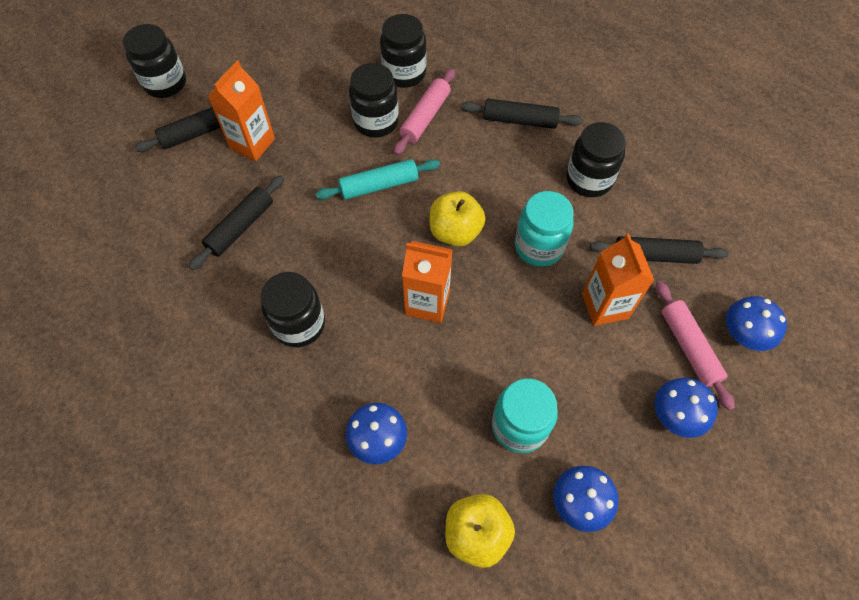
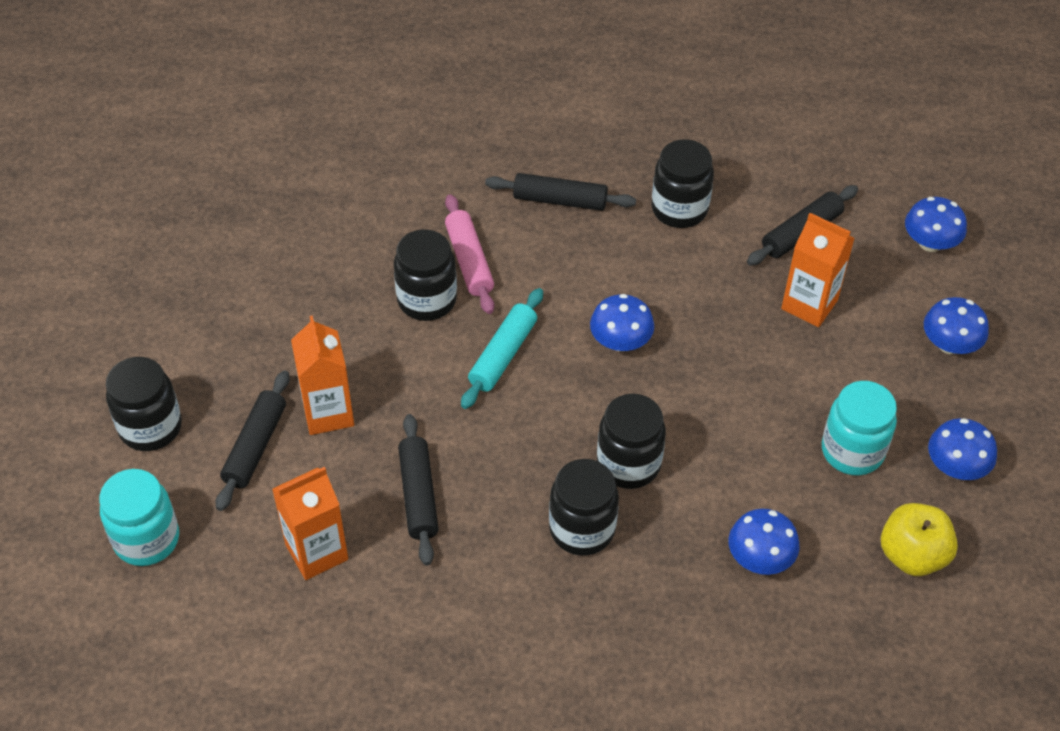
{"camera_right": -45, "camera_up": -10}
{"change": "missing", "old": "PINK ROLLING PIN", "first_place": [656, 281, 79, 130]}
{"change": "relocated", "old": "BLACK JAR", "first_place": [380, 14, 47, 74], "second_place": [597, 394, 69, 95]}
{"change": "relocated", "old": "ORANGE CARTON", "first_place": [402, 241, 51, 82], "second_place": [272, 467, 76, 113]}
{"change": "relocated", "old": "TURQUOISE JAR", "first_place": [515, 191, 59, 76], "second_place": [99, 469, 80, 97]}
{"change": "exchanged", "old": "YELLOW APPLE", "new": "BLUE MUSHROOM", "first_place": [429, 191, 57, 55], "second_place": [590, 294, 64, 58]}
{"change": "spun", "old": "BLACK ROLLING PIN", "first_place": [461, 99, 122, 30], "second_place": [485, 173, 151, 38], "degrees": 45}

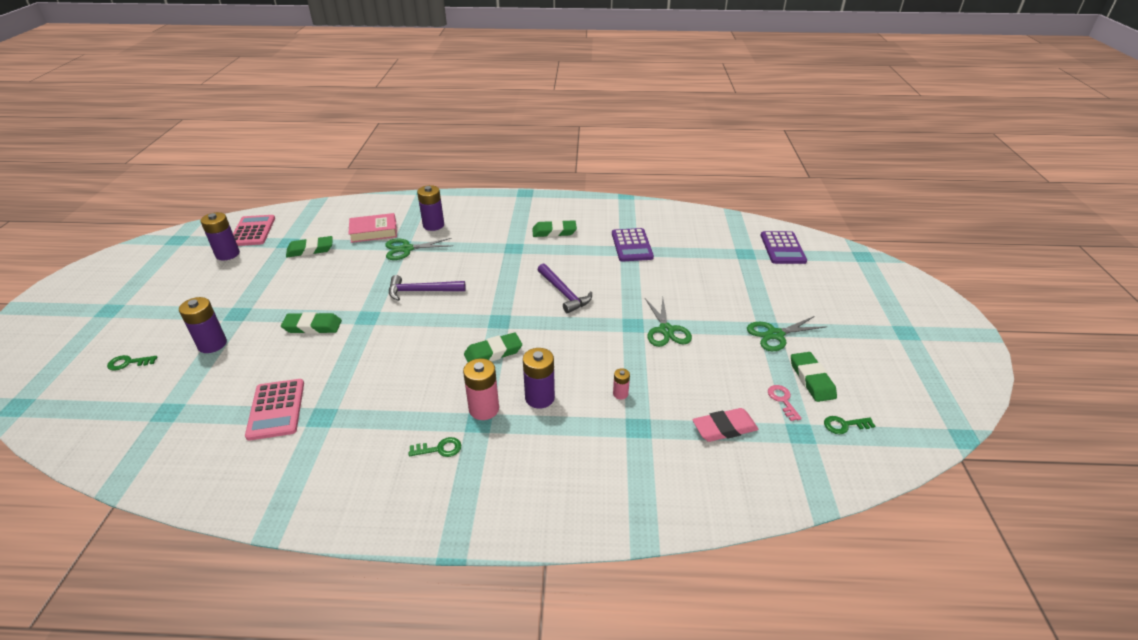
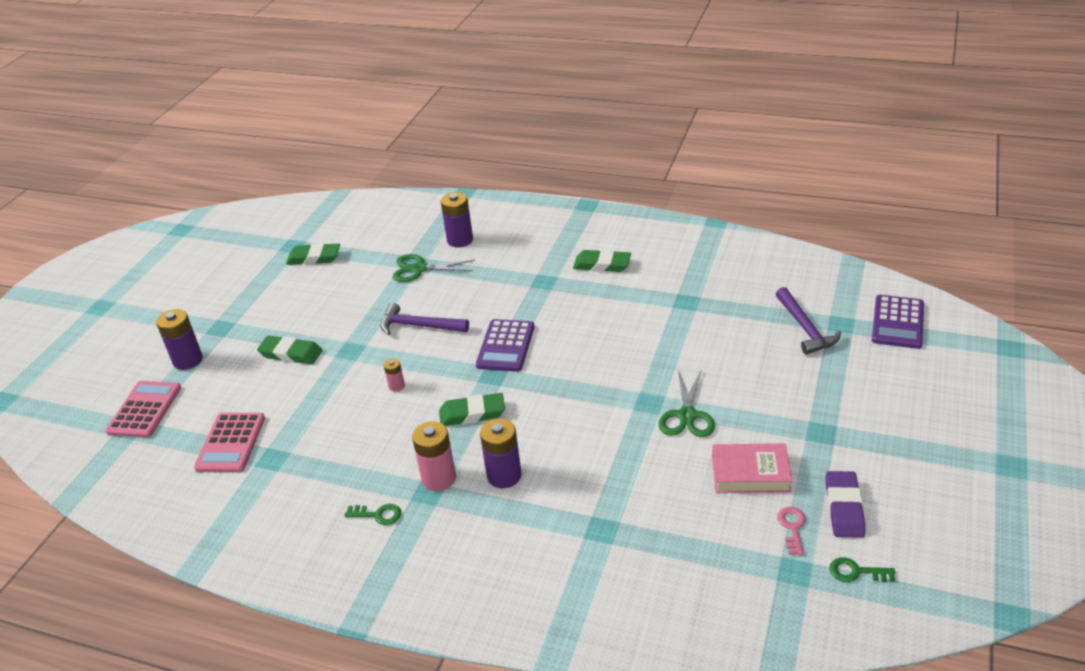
{"camera_right": 20, "camera_up": 0}
{"change": "missing", "old": "GREEN KEY", "first_place": [107, 355, 50, 16]}
{"change": "missing", "old": "PURPLE BATTERY", "first_place": [200, 212, 40, 48]}
{"change": "missing", "old": "PINK ERASER", "first_place": [692, 408, 67, 34]}
{"change": "missing", "old": "GREEN SCISSORS", "first_place": [747, 316, 80, 35]}
{"change": "relocated", "old": "PINK CALCULATOR", "first_place": [233, 215, 42, 31], "second_place": [106, 381, 75, 57]}
{"change": "relocated", "old": "PINK BOOK", "first_place": [349, 213, 48, 30], "second_place": [712, 443, 80, 50]}
{"change": "relocated", "old": "PURPLE HAMMER", "first_place": [538, 263, 54, 50], "second_place": [776, 287, 65, 67]}
{"change": "relocated", "old": "PURPLE CALCULATOR", "first_place": [612, 228, 42, 34], "second_place": [476, 319, 58, 53]}
{"change": "relocated", "old": "PINK BATTERY", "first_place": [613, 368, 17, 31], "second_place": [384, 359, 21, 33]}
{"change": "colour", "old": "GREEN ERASER", "new": "PURPLE ERASER", "first_place": [791, 352, 46, 50], "second_place": [826, 471, 39, 67]}

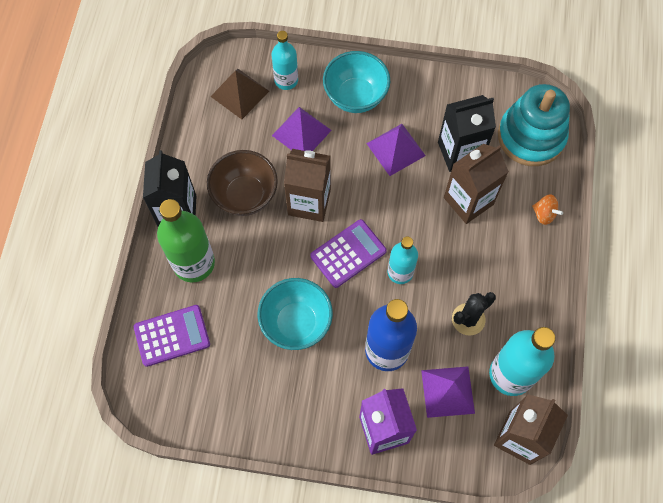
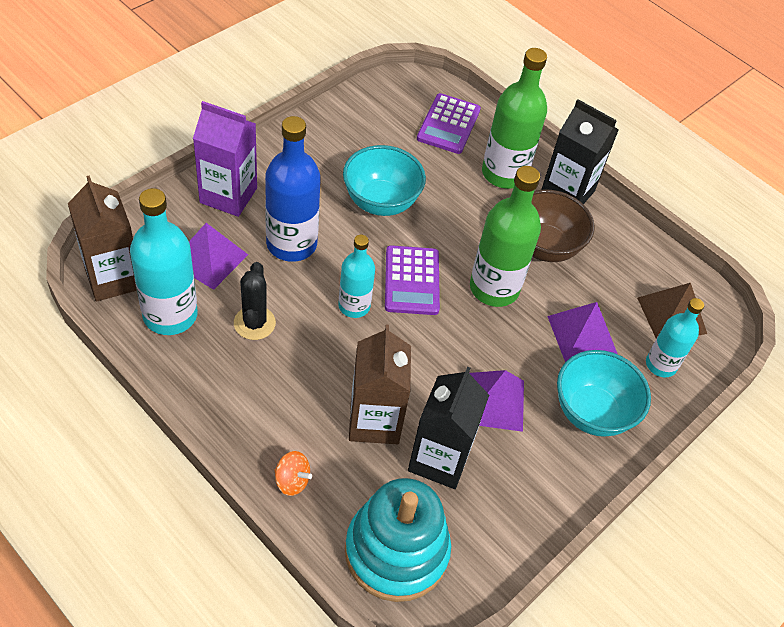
{"camera_right": 120, "camera_up": -15}
{"change": "exchanged", "old": "BROWN CARTON", "new": "GREEN BOTTLE", "first_place": [284, 149, 47, 73], "second_place": [470, 166, 71, 141]}
{"change": "spun", "old": "ORANGE SPINNING TOP", "first_place": [532, 195, 31, 30], "second_place": [274, 451, 38, 45], "degrees": -135}

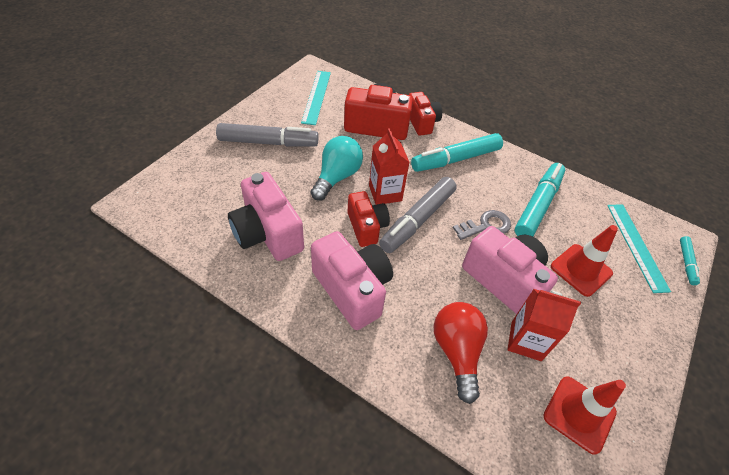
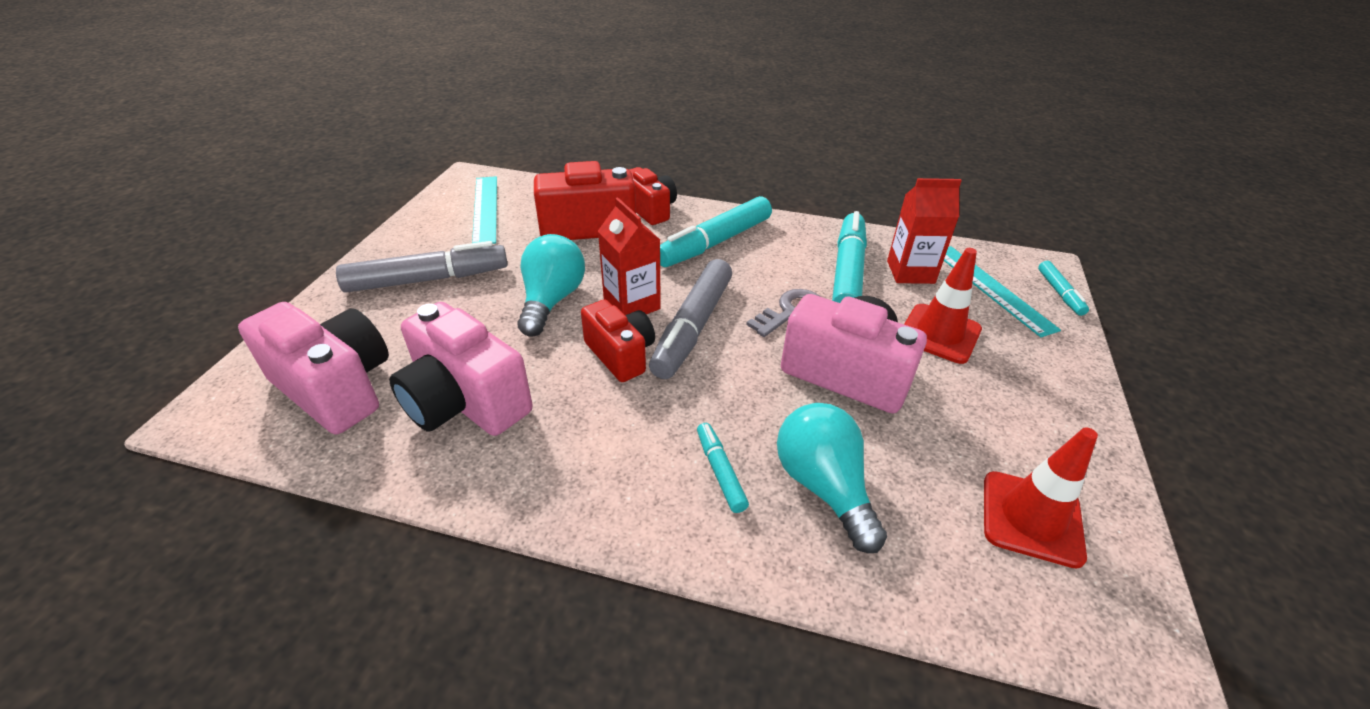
{"camera_right": -15, "camera_up": -10}
{"change": "appeared", "new": "TURQUOISE MARKER", "second_place": [697, 423, 52, 90]}
{"change": "relocated", "old": "PINK CAMERA", "first_place": [311, 231, 82, 99], "second_place": [238, 302, 151, 133]}
{"change": "relocated", "old": "RED CARTON", "first_place": [508, 289, 73, 72], "second_place": [887, 178, 75, 106]}
{"change": "colour", "old": "RED LIGHT BULB", "new": "TURQUOISE LIGHT BULB", "first_place": [434, 302, 54, 102], "second_place": [777, 403, 110, 150]}

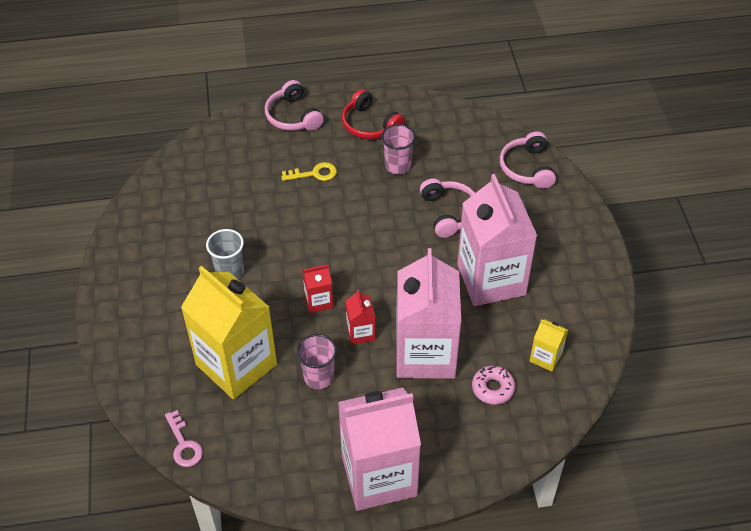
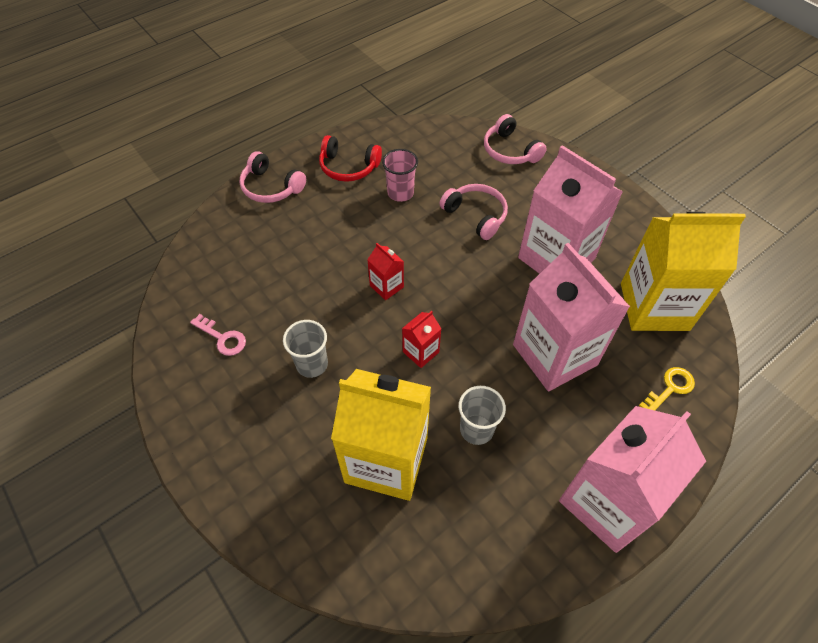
{"camera_right": -30, "camera_up": 5}
{"change": "missing", "old": "PINK DONUT", "first_place": [472, 366, 43, 39]}
{"change": "relocated", "old": "PINK KEY", "first_place": [165, 410, 38, 57], "second_place": [190, 314, 56, 42]}
{"change": "relocated", "old": "YELLOW KEY", "first_place": [282, 162, 55, 19], "second_place": [639, 367, 56, 43]}
{"change": "relocated", "old": "RED CARTON", "first_place": [346, 290, 29, 55], "second_place": [367, 243, 37, 57]}
{"change": "colour", "old": "PINK CUP", "new": "GREY CUP", "first_place": [297, 334, 40, 55], "second_place": [459, 386, 47, 59]}
{"change": "size", "old": "YELLOW CARTON", "first_place": [530, 319, 38, 53], "second_place": [621, 212, 125, 119], "factor": 2.32}

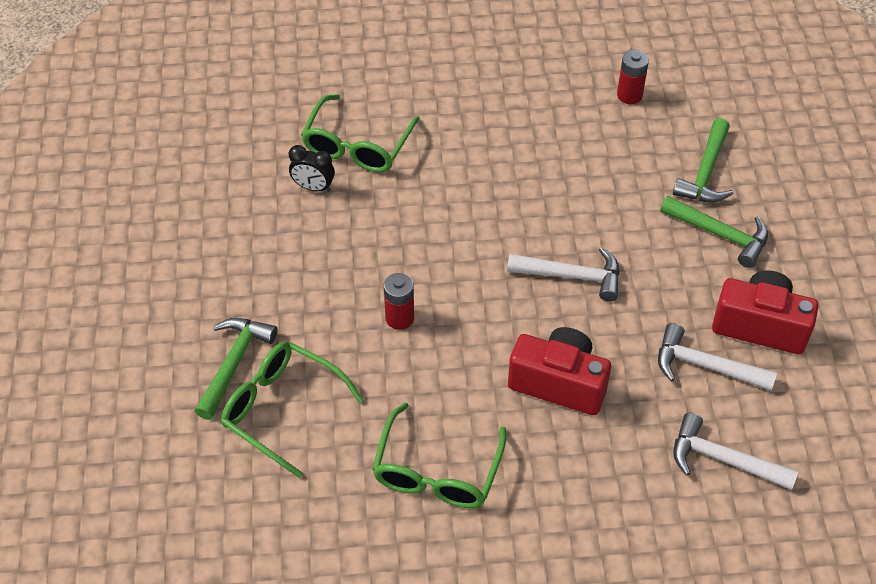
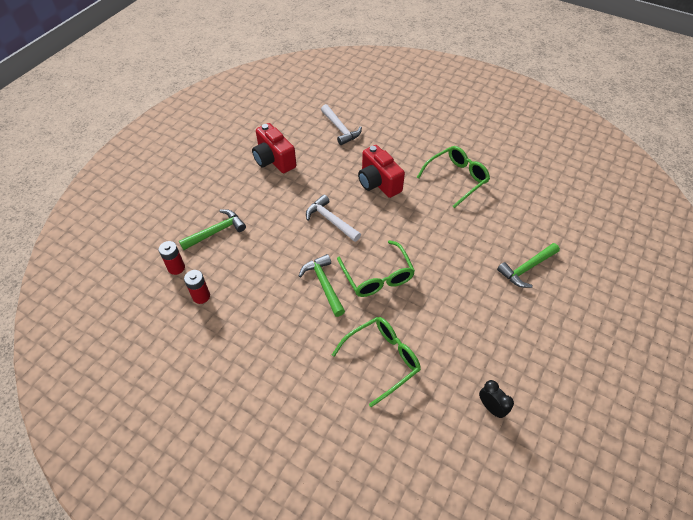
{"camera_right": -145, "camera_up": 0}
{"change": "missing", "old": "WHITE HAMMER", "first_place": [658, 323, 119, 68]}
{"change": "relocated", "old": "GREEN GLASSES", "first_place": [221, 341, 142, 137], "second_place": [337, 240, 78, 57]}
{"change": "relocated", "old": "BLACK CLOCK", "first_place": [289, 145, 46, 47], "second_place": [479, 380, 35, 38]}
{"change": "relocated", "old": "RED BATTERY", "first_place": [384, 273, 30, 57], "second_place": [159, 241, 26, 34]}
{"change": "relocated", "old": "GREEN HAMMER", "first_place": [660, 196, 108, 72], "second_place": [299, 254, 46, 63]}

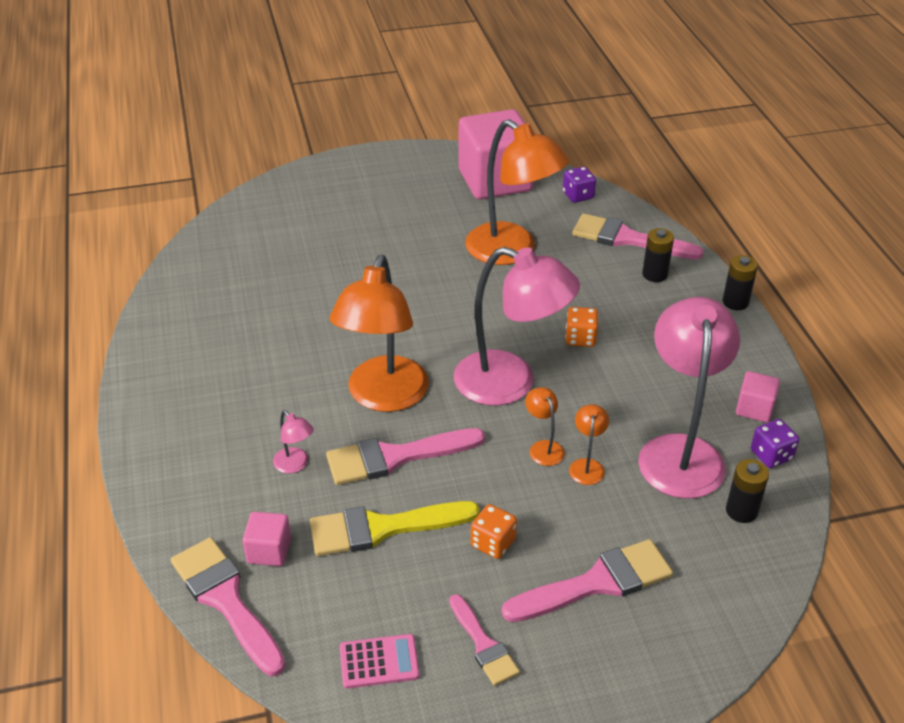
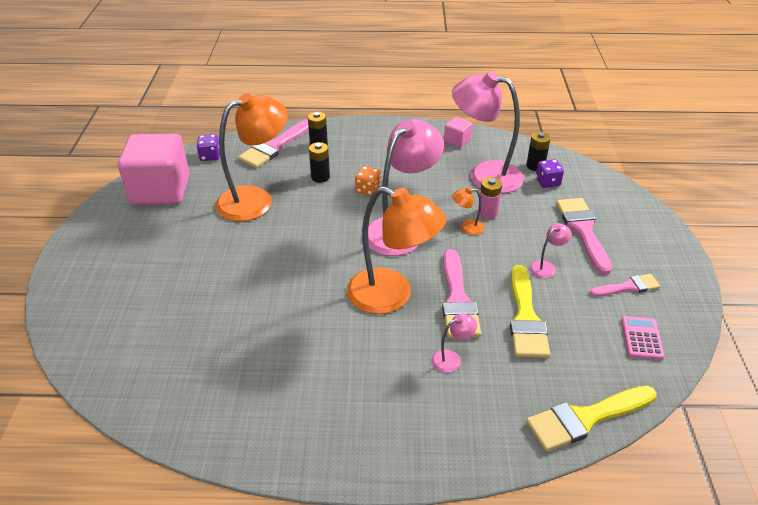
{"camera_right": -75, "camera_up": 0}
{"change": "missing", "old": "PINK CUBE", "first_place": [242, 512, 49, 54]}
{"change": "relocated", "old": "BLACK BATTERY", "first_place": [723, 255, 35, 55], "second_place": [309, 142, 21, 41]}
{"change": "relocated", "old": "PURPLE DICE", "first_place": [751, 419, 48, 49], "second_place": [536, 159, 28, 29]}
{"change": "exchanged", "old": "ORANGE DICE", "new": "PINK LAMP", "first_place": [471, 504, 46, 55], "second_place": [530, 223, 41, 55]}
{"change": "exchanged", "old": "ORANGE LAMP", "new": "PINK BATTERY", "first_place": [569, 404, 40, 81], "second_place": [478, 177, 24, 42]}
{"change": "colour", "old": "PINK BRUSH", "new": "YELLOW BRUSH", "first_place": [171, 537, 115, 139], "second_place": [526, 386, 130, 65]}

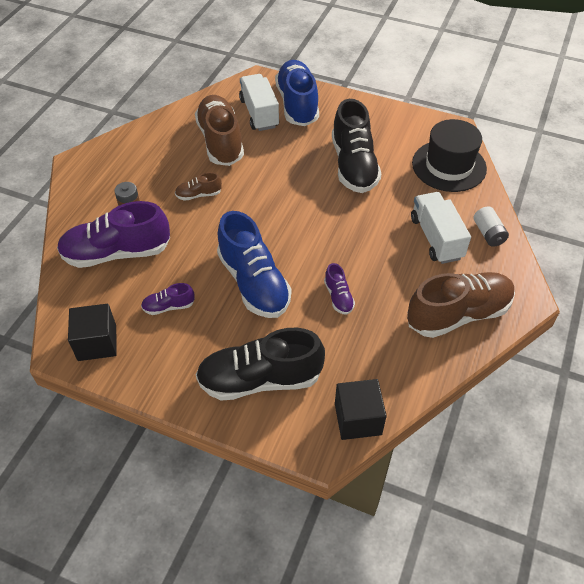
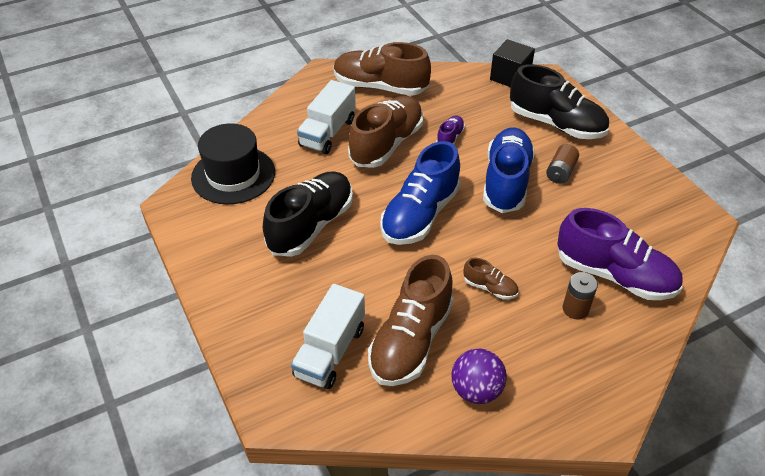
{"camera_right": -140, "camera_up": -5}
{"change": "missing", "old": "BLACK CUBE", "first_place": [68, 304, 49, 57]}
{"change": "missing", "old": "PURPLE SHOE", "first_place": [141, 283, 54, 32]}
{"change": "missing", "old": "WHITE BATTERY", "first_place": [473, 206, 36, 41]}
{"change": "appeared", "new": "BROWN SHOE", "second_place": [348, 96, 75, 72]}
{"change": "appeared", "new": "PURPLE BALL", "second_place": [451, 349, 56, 55]}
{"change": "appeared", "new": "BROWN BATTERY", "second_place": [546, 144, 33, 40]}
{"change": "relocated", "old": "BLUE SHOE", "first_place": [275, 60, 44, 66], "second_place": [380, 141, 81, 104]}

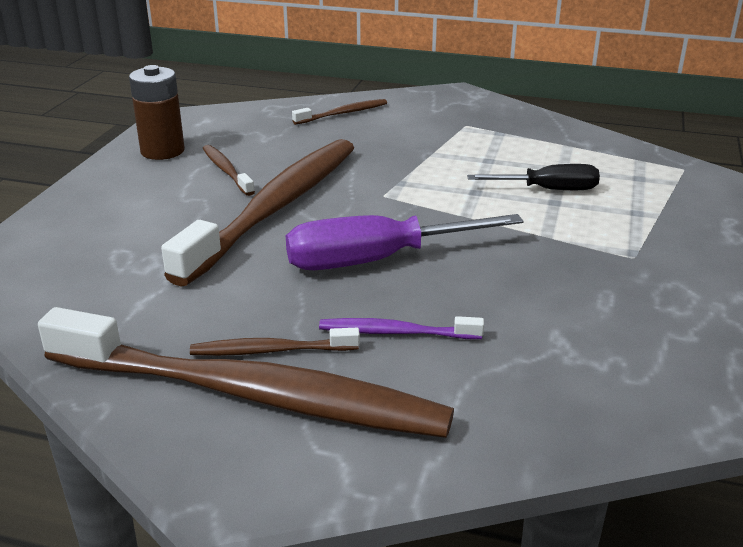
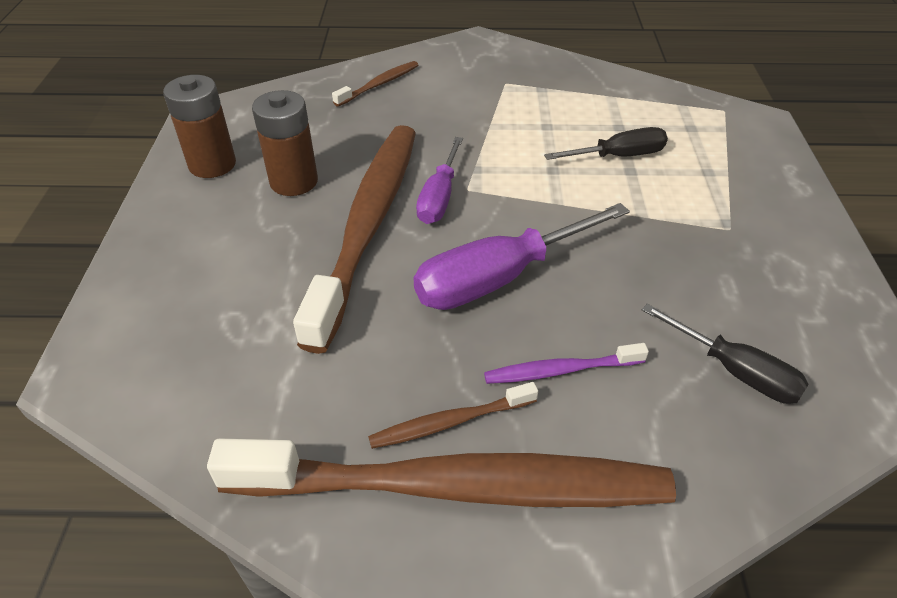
{"camera_right": -15, "camera_up": 15}
{"change": "appeared", "new": "PURPLE SCREWDRIVER", "second_place": [416, 137, 47, 87]}
{"change": "appeared", "new": "BLACK SCREWDRIVER", "second_place": [642, 304, 167, 100]}
{"change": "exchanged", "old": "BROWN TOOTHBRUSH", "new": "BROWN BATTERY", "first_place": [203, 145, 52, 51], "second_place": [252, 90, 66, 106]}

